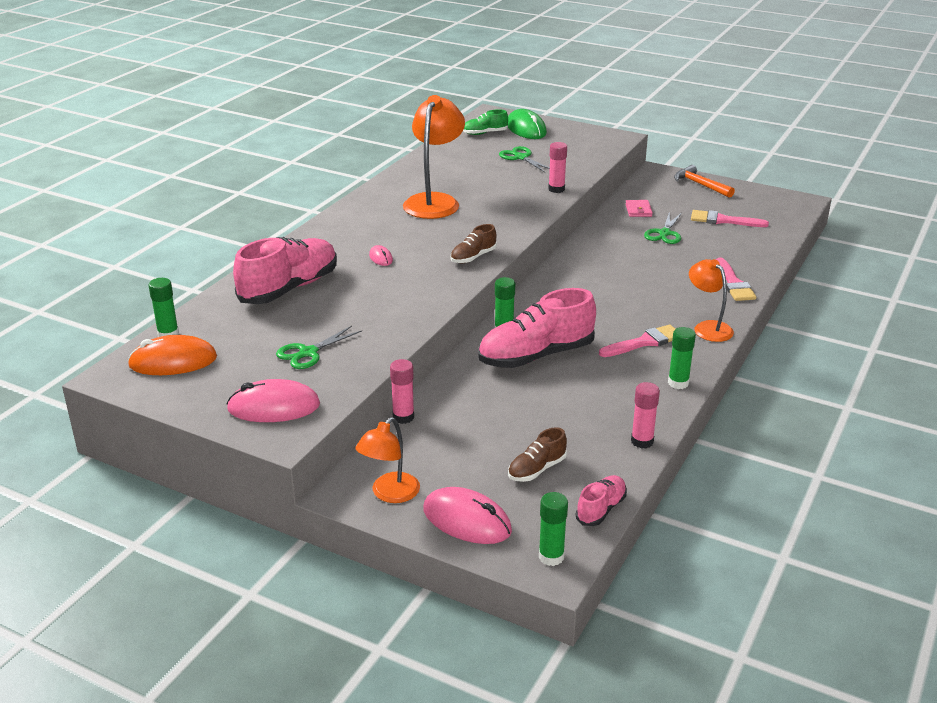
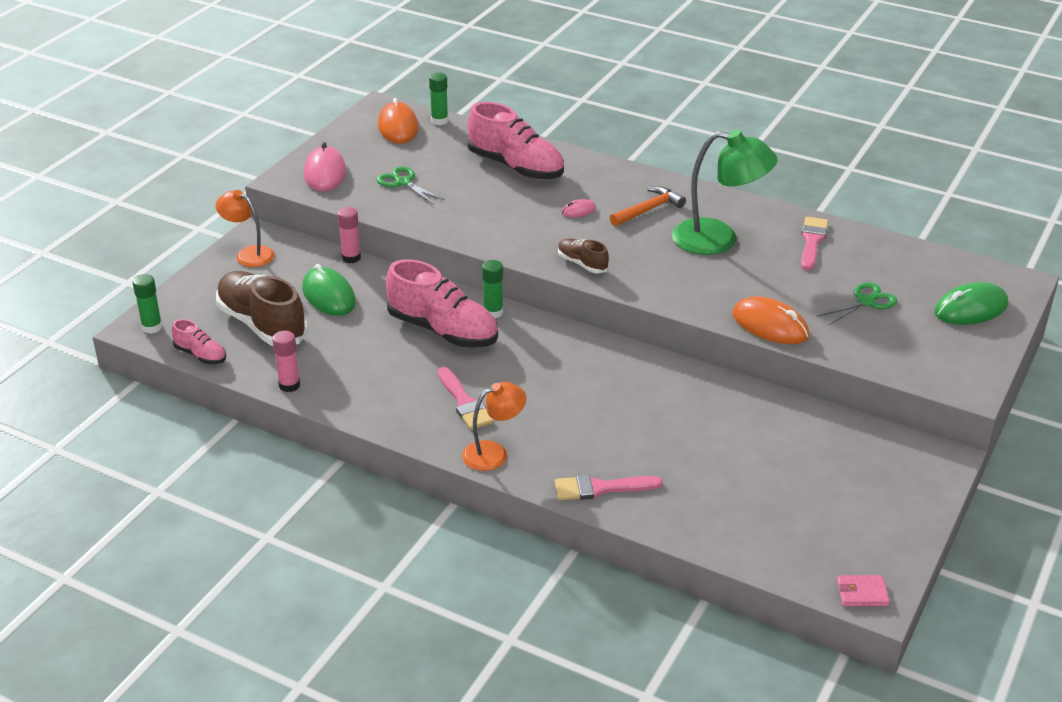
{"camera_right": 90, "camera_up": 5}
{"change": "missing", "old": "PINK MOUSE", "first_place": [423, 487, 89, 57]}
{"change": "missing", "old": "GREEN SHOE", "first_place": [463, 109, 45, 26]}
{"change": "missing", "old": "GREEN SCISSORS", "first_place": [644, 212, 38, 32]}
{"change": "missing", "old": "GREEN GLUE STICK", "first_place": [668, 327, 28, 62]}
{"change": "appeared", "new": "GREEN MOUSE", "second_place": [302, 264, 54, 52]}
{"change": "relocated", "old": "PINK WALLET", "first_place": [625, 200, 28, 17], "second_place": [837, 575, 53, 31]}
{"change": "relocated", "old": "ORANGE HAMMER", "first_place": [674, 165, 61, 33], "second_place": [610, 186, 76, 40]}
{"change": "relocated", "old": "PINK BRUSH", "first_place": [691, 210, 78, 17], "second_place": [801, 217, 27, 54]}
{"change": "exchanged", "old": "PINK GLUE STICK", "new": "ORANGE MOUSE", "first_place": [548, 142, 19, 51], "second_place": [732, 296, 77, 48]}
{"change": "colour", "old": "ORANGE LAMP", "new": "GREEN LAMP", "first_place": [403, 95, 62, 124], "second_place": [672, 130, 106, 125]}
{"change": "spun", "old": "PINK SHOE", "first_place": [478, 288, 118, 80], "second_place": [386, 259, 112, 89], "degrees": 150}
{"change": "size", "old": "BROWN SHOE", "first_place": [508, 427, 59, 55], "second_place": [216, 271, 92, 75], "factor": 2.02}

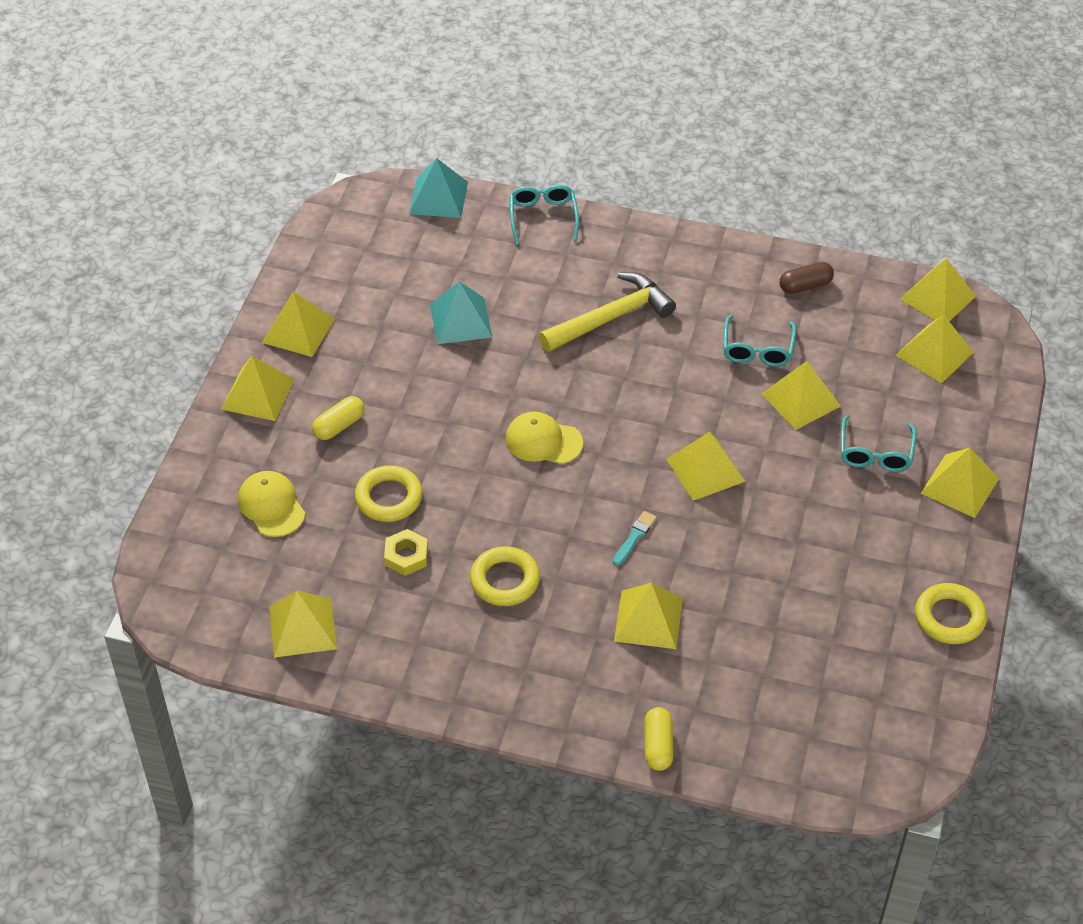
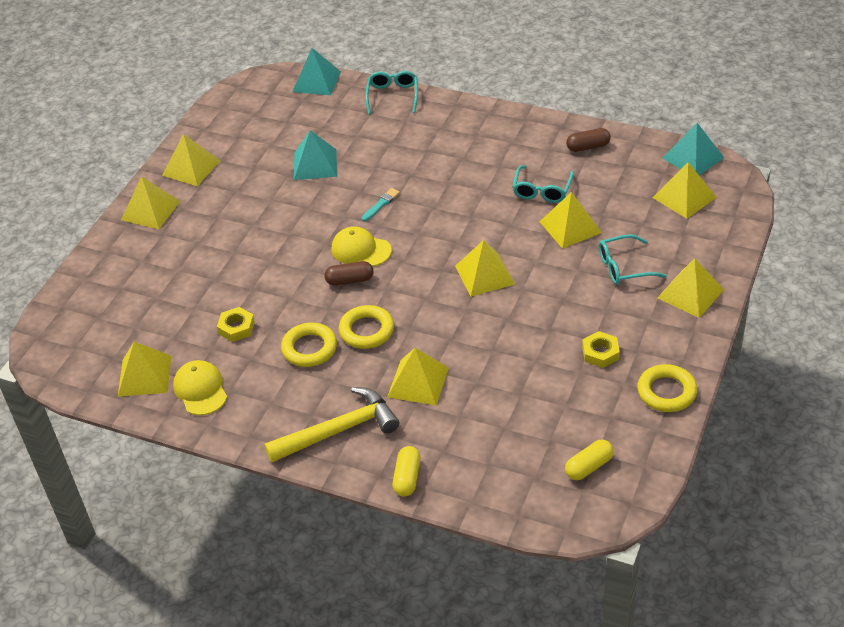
{"camera_right": 10, "camera_up": -5}
{"change": "appeared", "new": "BROWN CAPSULE", "second_place": [324, 261, 50, 25]}
{"change": "appeared", "new": "YELLOW NUT", "second_place": [582, 331, 38, 37]}
{"change": "relocated", "old": "YELLOW CAP", "first_place": [238, 471, 68, 66], "second_place": [173, 360, 54, 55]}
{"change": "relocated", "old": "YELLOW CAPSULE", "first_place": [312, 396, 53, 44], "second_place": [565, 440, 49, 40]}
{"change": "relocated", "old": "YELLOW RING", "first_place": [355, 465, 68, 57], "second_place": [339, 305, 55, 44]}
{"change": "relocated", "old": "YELLOW HAMMER", "first_place": [539, 272, 137, 80], "second_place": [264, 387, 135, 75]}
{"change": "relocated", "old": "TURQUOISE BRUSH", "first_place": [613, 511, 44, 55], "second_place": [362, 188, 38, 33]}
{"change": "colour", "old": "YELLOW PYRAMID", "new": "TURQUOISE PYRAMID", "first_place": [900, 258, 76, 64], "second_place": [662, 123, 62, 52]}
{"change": "spun", "old": "TURQUOISE GLASSES", "first_place": [840, 415, 77, 57], "second_place": [599, 234, 68, 50], "degrees": 60}

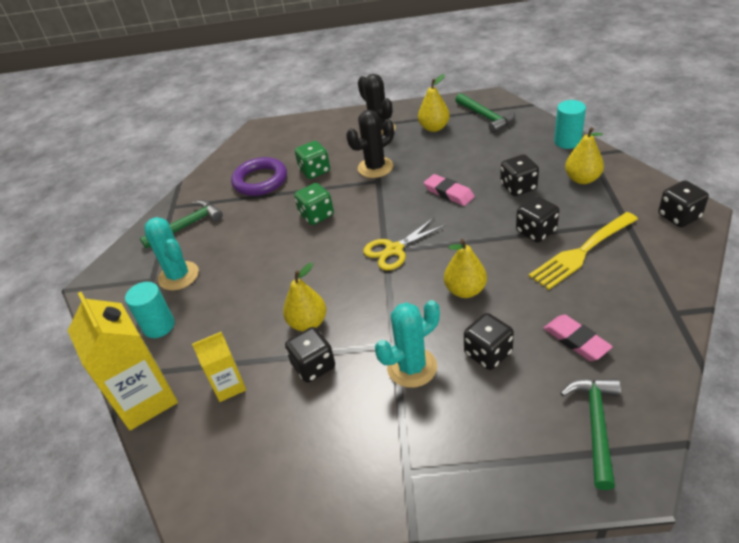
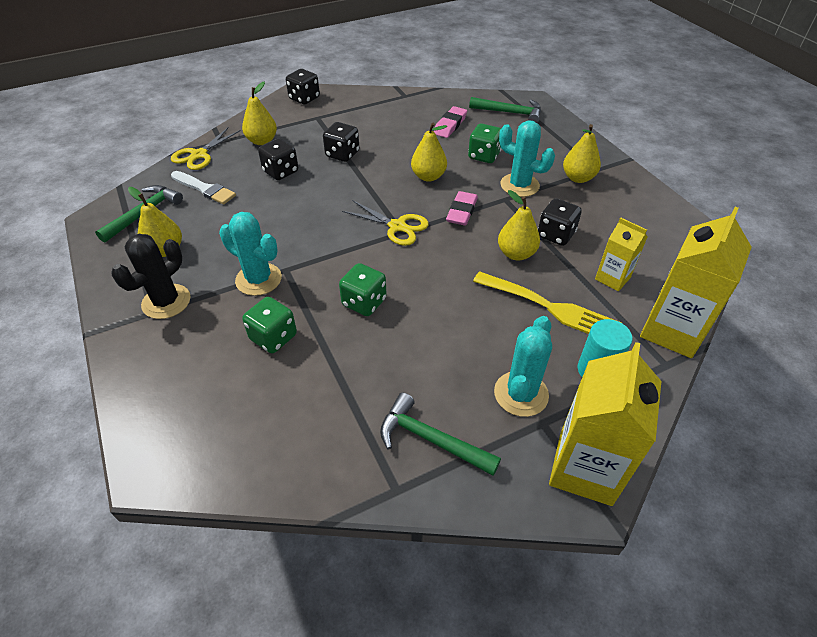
{"camera_right": -120, "camera_up": 5}
{"change": "missing", "old": "PURPLE RING", "first_place": [231, 157, 56, 39]}
{"change": "appeared", "new": "WHITE BRUSH", "second_place": [171, 171, 65, 33]}
{"change": "appeared", "new": "YELLOW CARTON", "second_place": [549, 342, 112, 164]}
{"change": "appeared", "new": "YELLOW PEAR", "second_place": [563, 124, 38, 59]}
{"change": "relocated", "old": "PINK ERASER", "first_place": [424, 174, 51, 32], "second_place": [446, 191, 32, 35]}
{"change": "relocated", "old": "YELLOW FORK", "first_place": [529, 212, 109, 78], "second_place": [473, 271, 148, 63]}
{"change": "exchanged", "old": "TURQUOISE CYLINDER", "new": "YELLOW SCISSORS", "first_place": [554, 100, 32, 49], "second_place": [171, 127, 69, 43]}
{"change": "colour", "old": "BLACK CACTUS", "new": "TURQUOISE CACTUS", "first_place": [346, 110, 48, 68], "second_place": [219, 212, 63, 84]}
{"change": "colour", "old": "BLACK DICE", "new": "GREEN DICE", "first_place": [464, 313, 50, 57], "second_place": [468, 124, 34, 39]}
{"change": "spun", "old": "GREEN HAMMER", "first_place": [561, 379, 60, 111], "second_place": [469, 97, 72, 26], "degrees": -150}

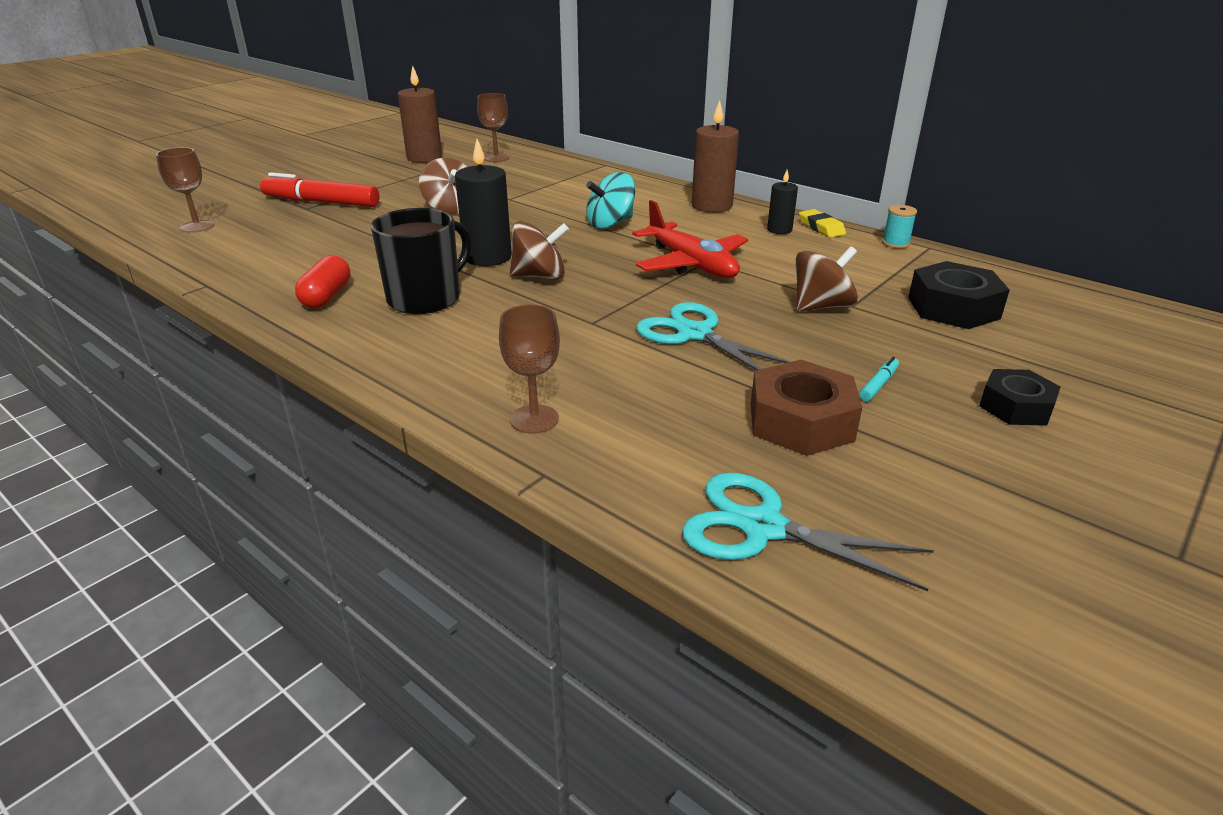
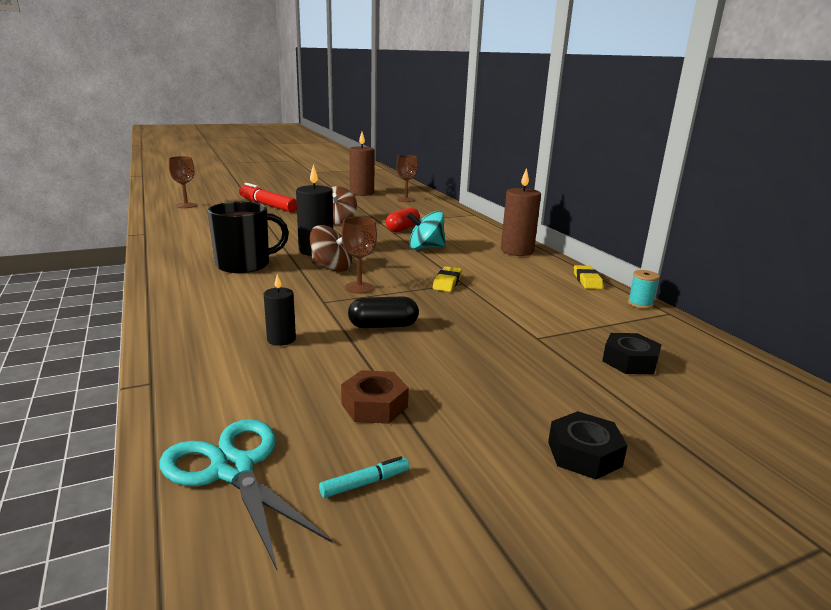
{"camera_right": 25, "camera_up": -10}
{"change": "missing", "old": "BROWN SPINNING TOP", "first_place": [795, 246, 63, 66]}
{"change": "relocated", "old": "RED CAPSULE", "first_place": [295, 255, 55, 53], "second_place": [386, 207, 34, 25]}
{"change": "relocated", "old": "BROWN GOBLET", "first_place": [499, 305, 61, 129], "second_place": [341, 217, 36, 77]}
{"change": "relocated", "old": "BLACK CANDLE", "first_place": [767, 170, 31, 64], "second_place": [264, 274, 32, 72]}
{"change": "relocated", "old": "TURQUOISE MARKER", "first_place": [859, 357, 40, 44], "second_place": [319, 456, 90, 42]}
{"change": "exchanged", "old": "RED PLANE", "new": "YELLOW ERASER", "first_place": [632, 200, 116, 78], "second_place": [433, 266, 29, 26]}
{"change": "exchanged", "old": "TURQUOISE SCISSORS", "new": "BLACK CAPSULE", "first_place": [636, 302, 154, 68], "second_place": [348, 296, 71, 32]}
{"change": "size", "old": "BROWN NUT", "first_place": [751, 360, 111, 96], "second_place": [341, 370, 68, 54], "factor": 0.66}
{"change": "size", "old": "BLACK NUT", "first_place": [908, 261, 102, 68], "second_place": [602, 333, 60, 41], "factor": 0.66}

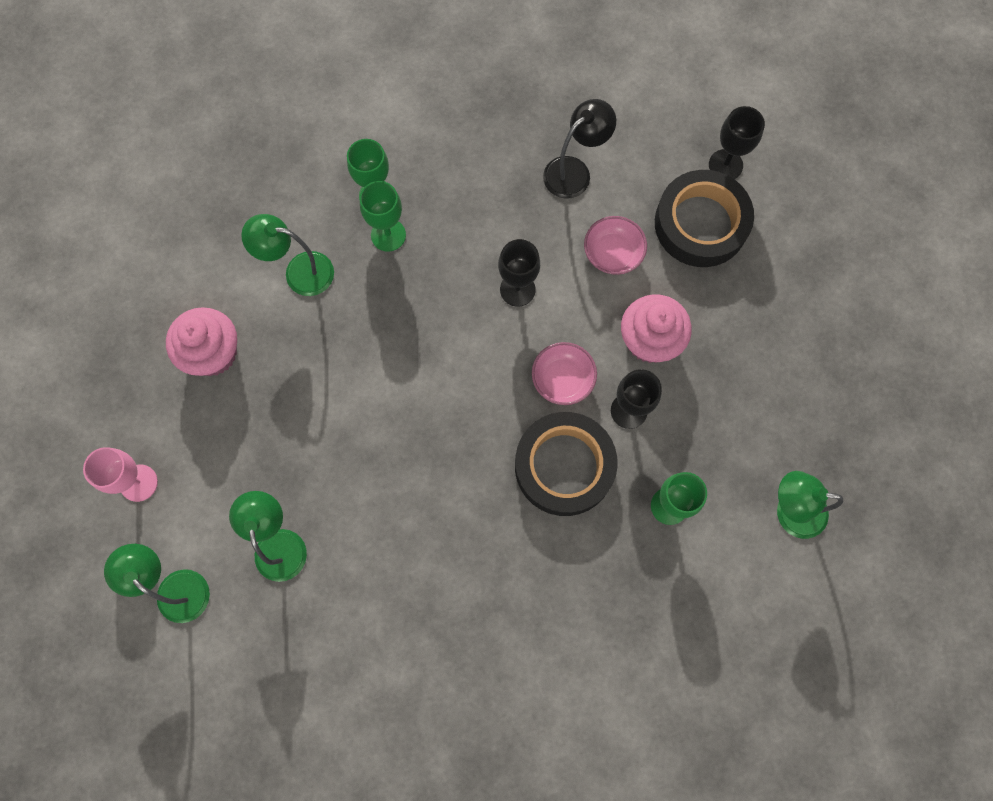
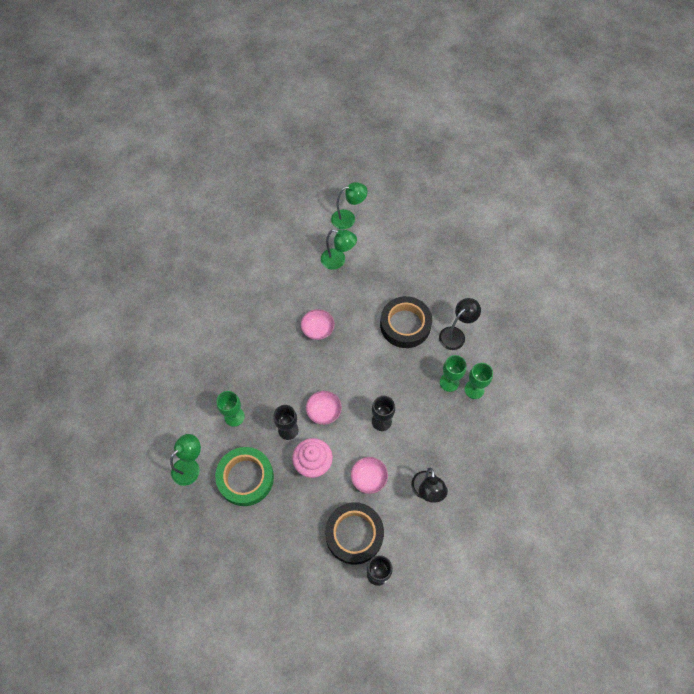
{"camera_right": 125, "camera_up": -10}
{"change": "missing", "old": "PINK GOBLET", "first_place": [83, 447, 75, 55]}
{"change": "missing", "old": "PINK CUPCAKE", "first_place": [166, 307, 71, 69]}
{"change": "appeared", "new": "GREEN TAPE", "second_place": [215, 447, 59, 59]}
{"change": "appeared", "new": "PINK BOWL", "second_place": [301, 309, 34, 31]}
{"change": "relocated", "old": "BLACK TAPE", "first_place": [515, 412, 103, 104], "second_place": [380, 296, 52, 52]}
{"change": "colour", "old": "GREEN LAMP", "new": "BLACK LAMP", "first_place": [241, 214, 93, 82], "second_place": [439, 298, 42, 52]}

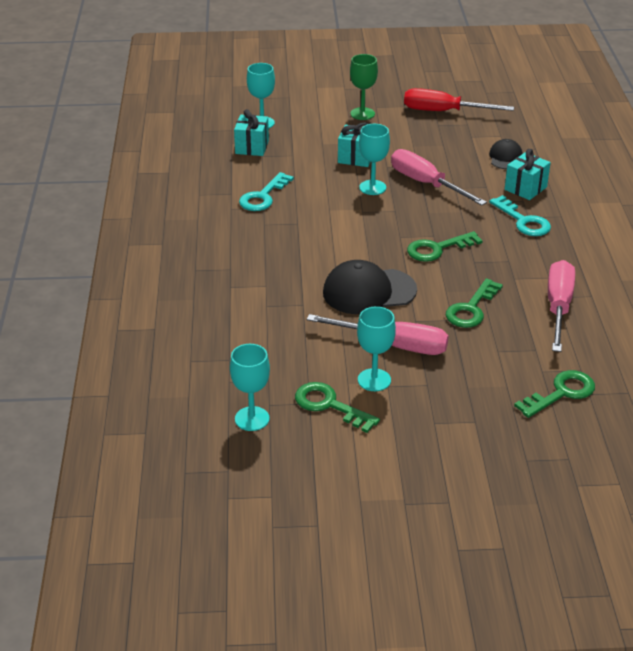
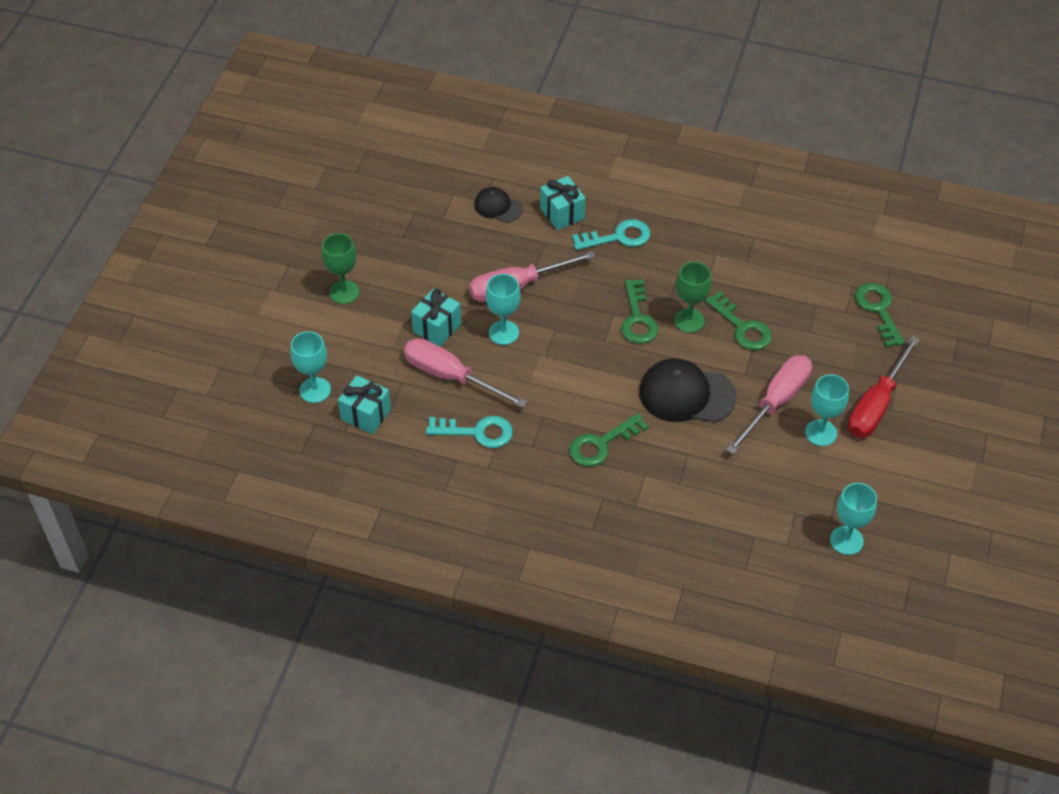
{"camera_right": -70, "camera_up": 15}
{"change": "appeared", "new": "GREEN GOBLET", "second_place": [674, 262, 37, 71]}
{"change": "relocated", "old": "GREEN KEY", "first_place": [295, 382, 85, 51], "second_place": [569, 413, 80, 54]}
{"change": "relocated", "old": "RED SCREWDRIVER", "first_place": [404, 88, 110, 23], "second_place": [848, 336, 72, 102]}
{"change": "relocated", "old": "PINK SCREWDRIVER", "first_place": [548, 260, 27, 92], "second_place": [404, 338, 123, 70]}
{"change": "spun", "old": "TURQUOISE KEY", "first_place": [239, 172, 55, 39], "second_place": [426, 416, 87, 32], "degrees": -45}
{"change": "spun", "old": "BLACK CAP", "first_place": [323, 260, 94, 54], "second_place": [639, 358, 98, 64], "degrees": 90}

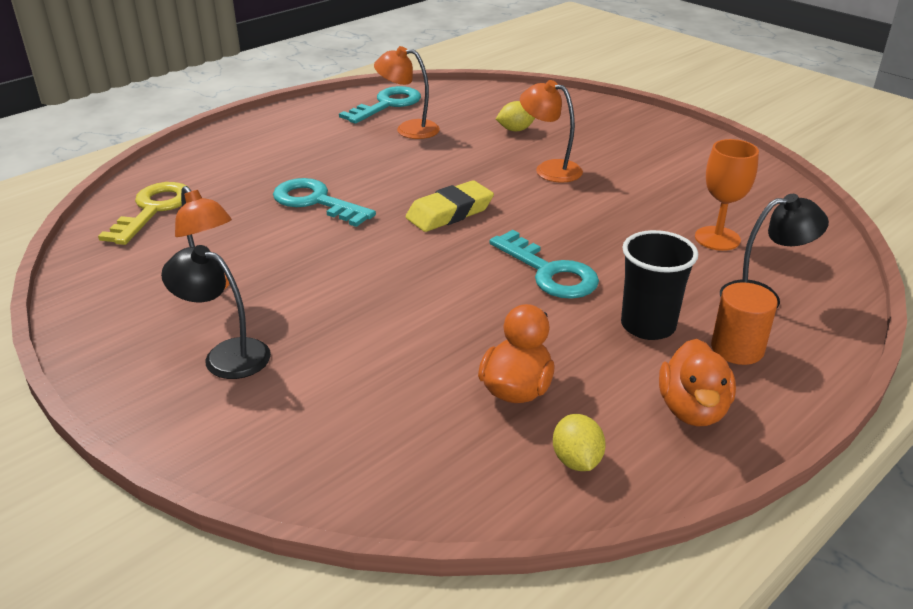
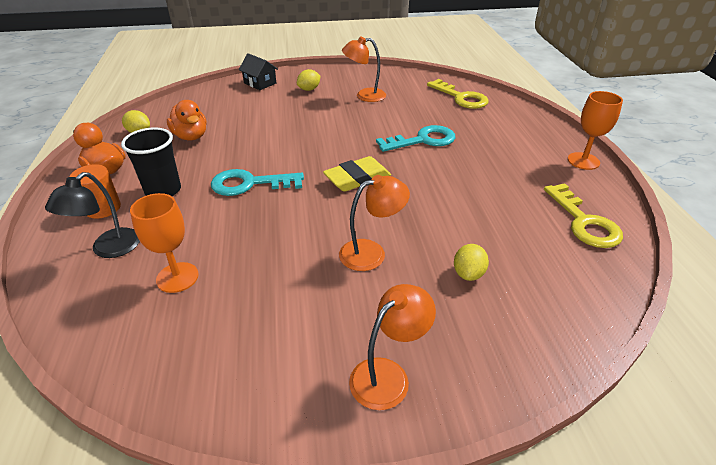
{"camera_right": 125, "camera_up": 5}
{"change": "appeared", "new": "BLACK HOUSE", "second_place": [239, 53, 39, 37]}
{"change": "appeared", "new": "ORANGE GOBLET", "second_place": [568, 91, 55, 79]}
{"change": "relocated", "old": "ORANGE LAMP", "first_place": [374, 46, 66, 93], "second_place": [349, 284, 87, 126]}
{"change": "exchanged", "old": "BLACK LAMP", "new": "YELLOW LEMON", "first_place": [161, 245, 110, 134], "second_place": [297, 69, 23, 22]}
{"change": "colour", "old": "TURQUOISE KEY", "new": "YELLOW KEY", "first_place": [339, 86, 82, 38], "second_place": [544, 183, 79, 65]}
{"change": "spun", "old": "YELLOW ERASER", "first_place": [406, 180, 88, 52], "second_place": [323, 156, 68, 36], "degrees": 60}

